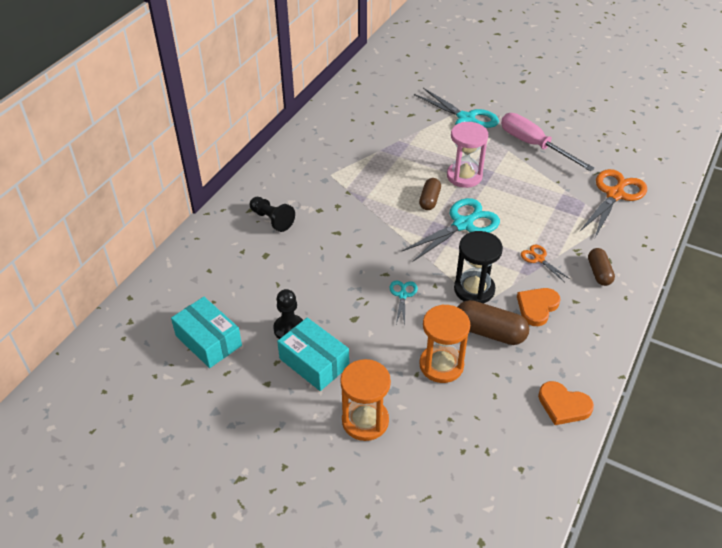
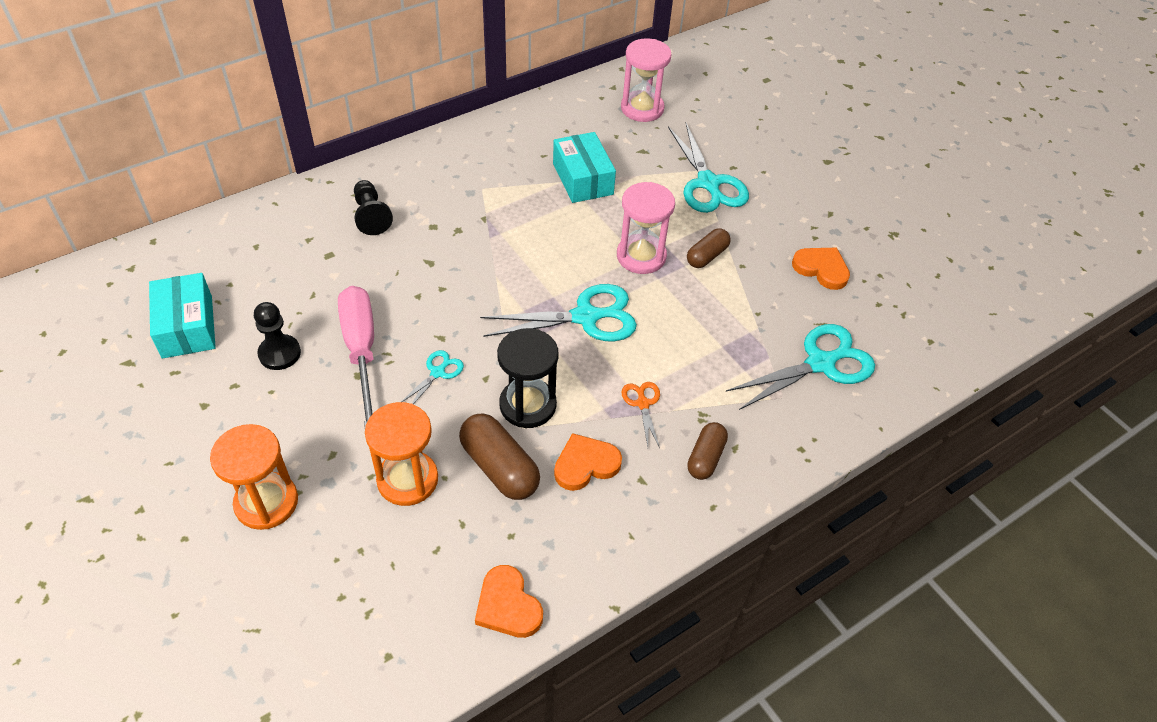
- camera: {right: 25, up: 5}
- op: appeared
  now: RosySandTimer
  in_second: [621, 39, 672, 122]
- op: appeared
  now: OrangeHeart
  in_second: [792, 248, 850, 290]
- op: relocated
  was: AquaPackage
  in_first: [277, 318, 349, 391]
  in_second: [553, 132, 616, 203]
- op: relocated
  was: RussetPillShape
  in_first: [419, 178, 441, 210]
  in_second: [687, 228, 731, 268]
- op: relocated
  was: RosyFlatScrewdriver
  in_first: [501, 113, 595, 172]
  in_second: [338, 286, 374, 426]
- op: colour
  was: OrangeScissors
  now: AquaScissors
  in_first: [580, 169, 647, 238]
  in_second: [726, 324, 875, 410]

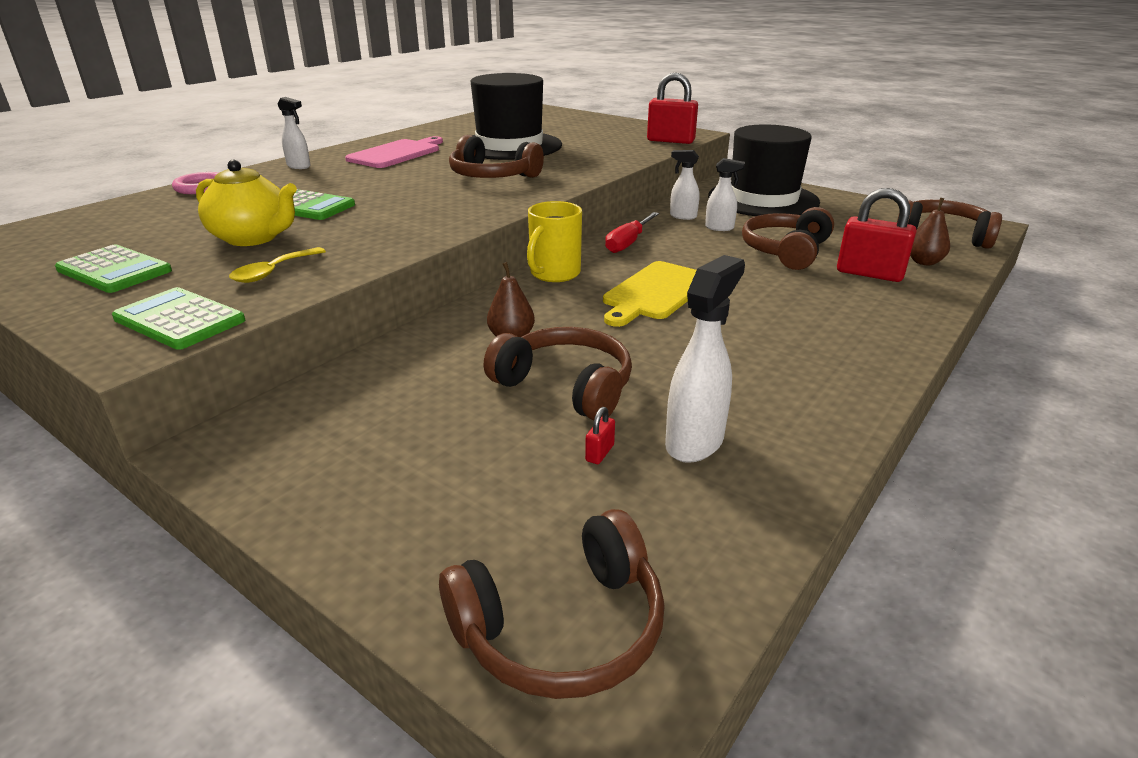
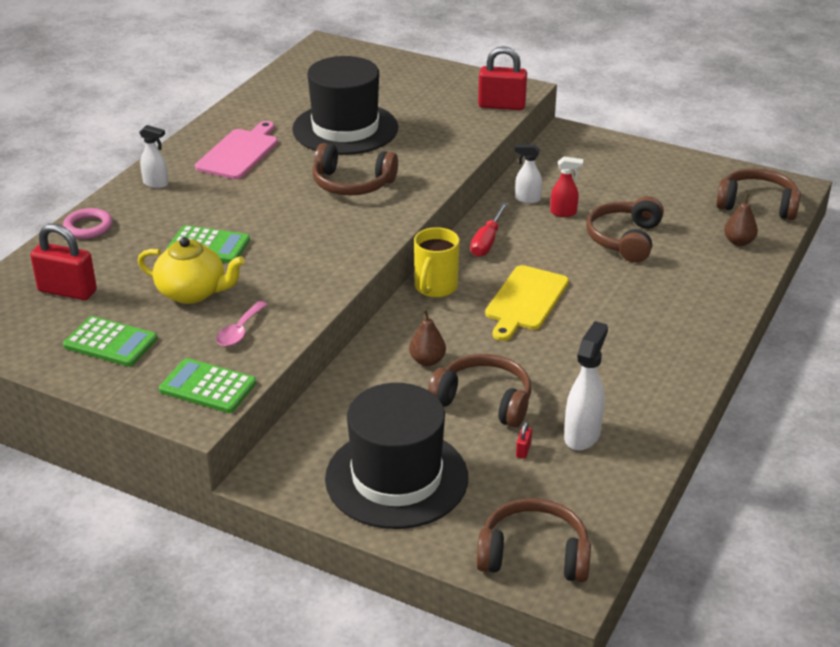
- camera: {right: -10, up: 5}
- op: relocated
  was: BlackTallHat
  in_first: [708, 125, 820, 216]
  in_second: [325, 383, 468, 529]
- op: relocated
  was: ScarletPadlock
  in_first: [837, 188, 917, 282]
  in_second: [30, 224, 97, 300]
- op: colour
  was: YellowSpoon
  now: RosySpoon
  in_first: [229, 247, 326, 283]
  in_second: [216, 301, 268, 347]
- op: colour
  was: SnowWhiteSprayCleaner
  now: ScarletSprayCleaner
  in_first: [705, 158, 745, 231]
  in_second: [550, 157, 583, 217]
- op: spun
  was: RussetHeadphones
  in_first: [439, 509, 665, 699]
  in_second: [476, 498, 591, 582]
  clockwise: -135

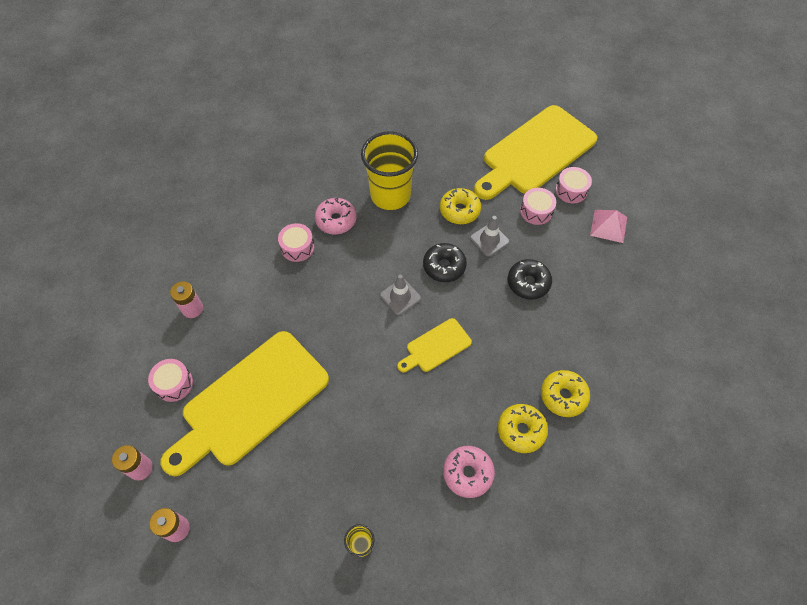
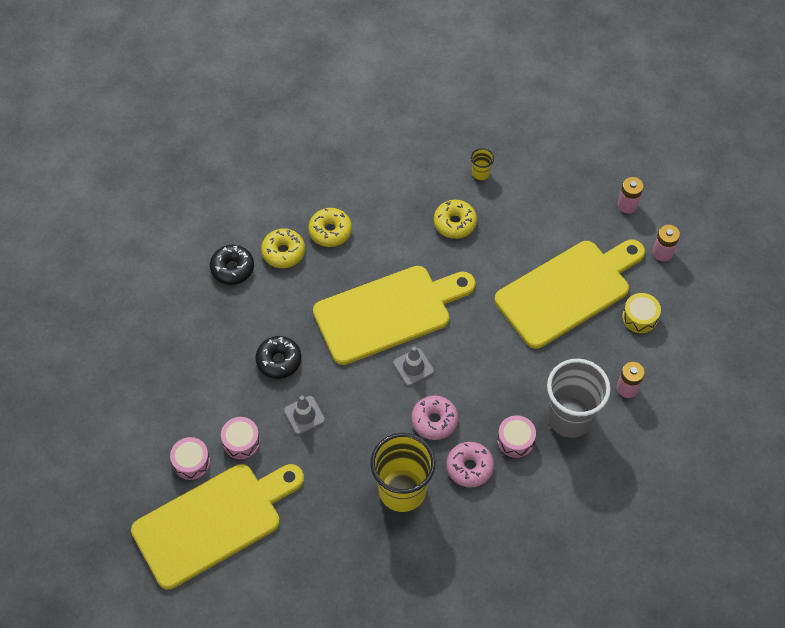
- camera: {right: -170, up: 0}
- op: missing
  was: RosySolidPyramid
  in_first: [590, 210, 627, 243]
- op: appeared
  now: GrayBeaker
  in_second: [547, 359, 611, 438]
- op: relocated
  was: BlackDonut
  in_first: [423, 243, 467, 282]
  in_second: [210, 245, 254, 285]
- op: relocated
  was: YellowDonut
  in_first: [440, 188, 481, 224]
  in_second: [434, 200, 477, 239]
- op: relocated
  was: RosyDonut
  in_first: [443, 446, 495, 498]
  in_second: [411, 395, 458, 440]
- op: colour
  was: RosyToyDrum
  now: YellowToyDrum
  in_first: [148, 359, 193, 402]
  in_second: [622, 293, 661, 333]
- op: size
  was: YellowCuttingBoard
  in_first: [397, 318, 472, 372]
  in_second: [313, 266, 476, 365]
  ratio: 2.16

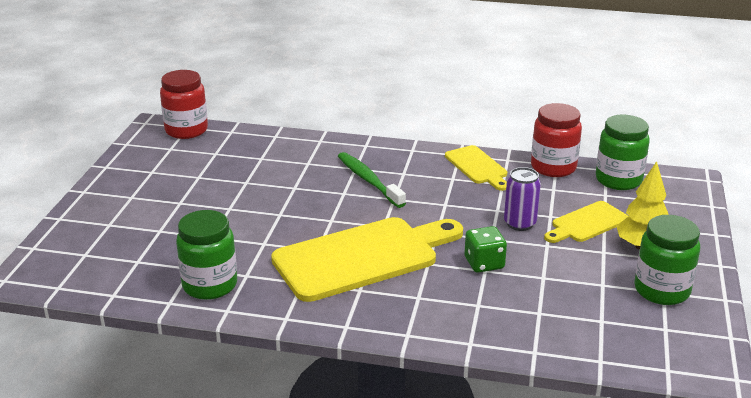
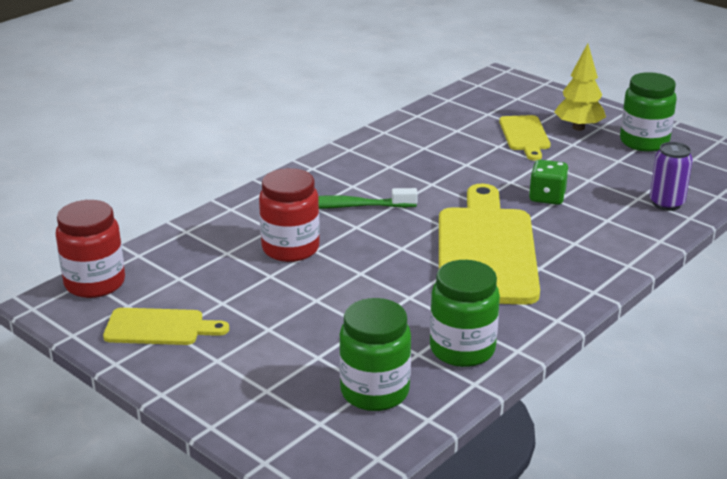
- camera: {right: -60, up: 0}
- op: relocated
  was: YellowCuttingBoard
  in_first: [445, 145, 507, 191]
  in_second: [103, 308, 229, 345]
- op: relocated
  was: RoyalPurpleSodaCan
  in_first: [504, 167, 541, 231]
  in_second: [650, 142, 693, 211]
- op: relocated
  was: ScarletJamJar
  in_first: [531, 103, 582, 177]
  in_second: [259, 168, 320, 262]
- op: relocated
  was: EmeraldJamJar
  in_first: [596, 115, 650, 190]
  in_second: [339, 298, 411, 411]

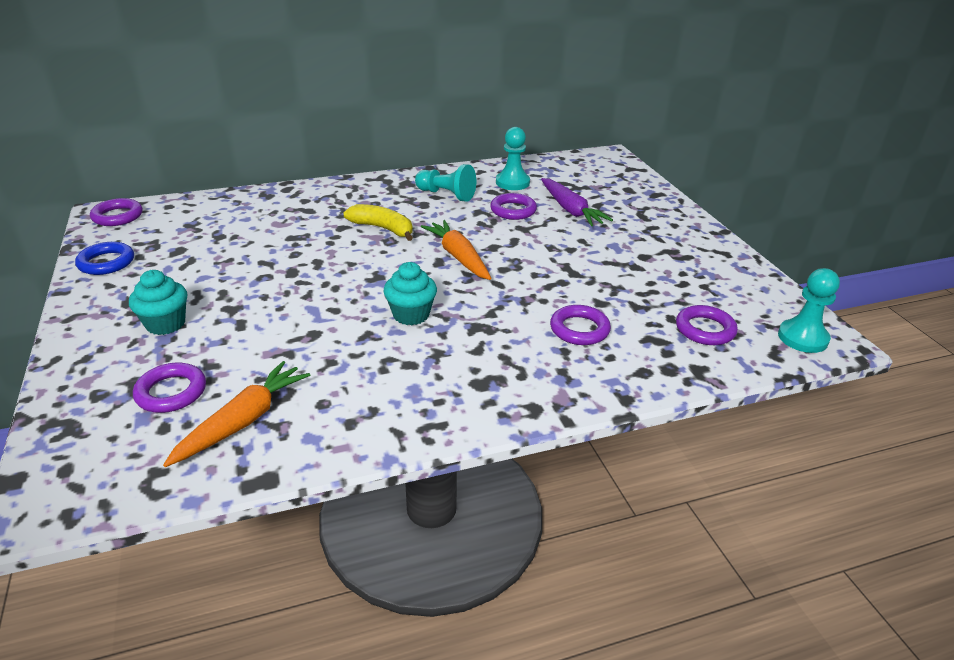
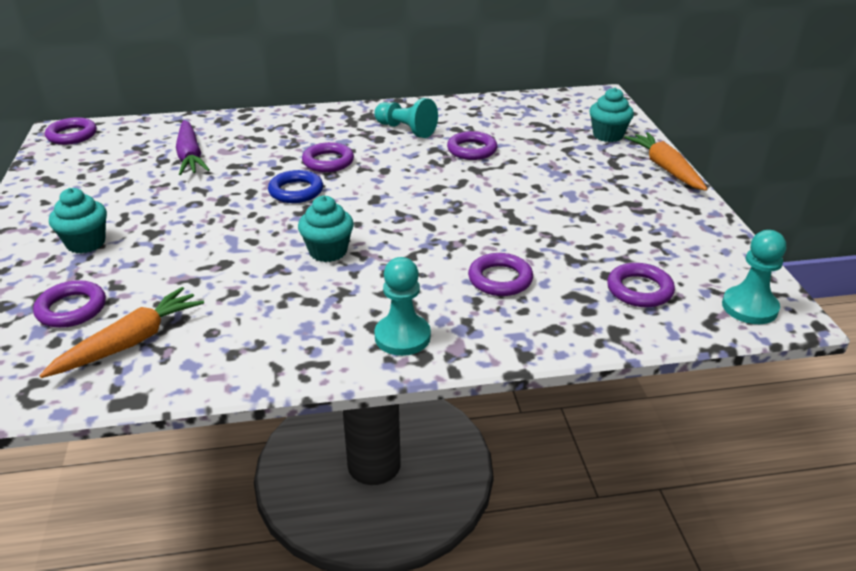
- camera: {right: 10, up: 0}
- op: appeared
  now: AquaCupcake
  in_second: [589, 87, 634, 142]
- op: relocated
  was: RoyalBlueRing
  in_first: [75, 242, 134, 275]
  in_second: [268, 170, 323, 203]
- op: relocated
  was: OrangeRootVegetable
  in_first: [421, 220, 492, 280]
  in_second: [624, 132, 707, 191]
- op: relocated
  was: AquaPawn
  in_first: [496, 127, 530, 190]
  in_second: [374, 257, 431, 356]
- op: relocated
  was: RoyalPurpleRootVegetable
  in_first: [541, 178, 613, 226]
  in_second: [176, 120, 210, 175]
- op: exchanged
  was: YellowBanana
  now: RoyalPurpleRing
  in_first: [343, 204, 413, 241]
  in_second: [302, 142, 354, 172]

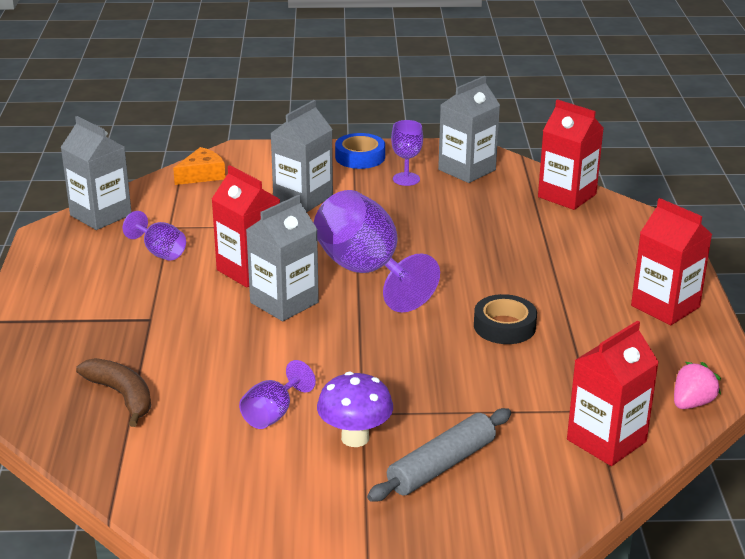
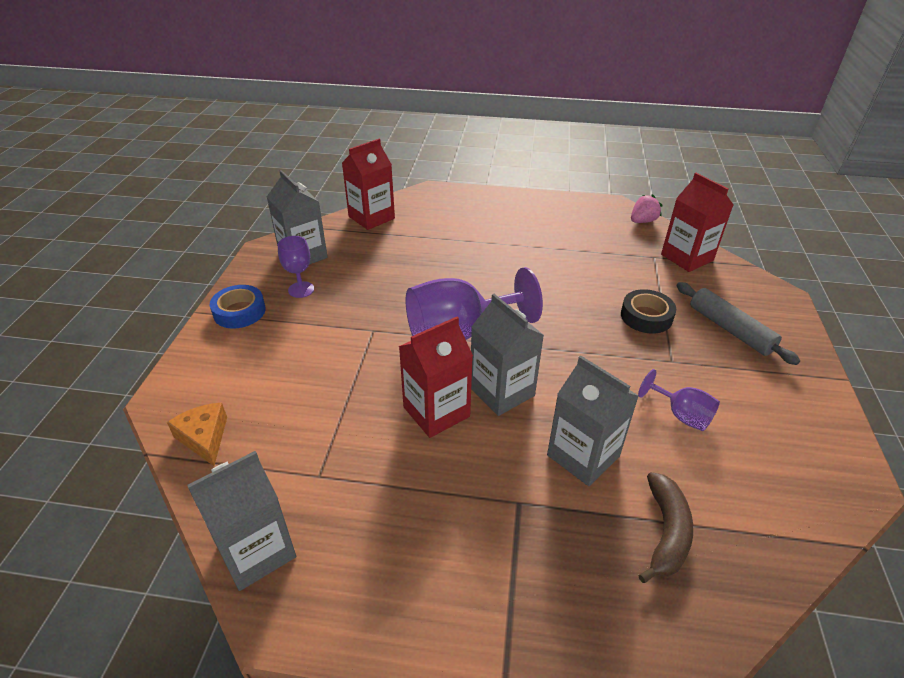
- camera: {right: -80, up: 10}
- op: missing
  was: RoyalPurpleGoblet
  in_first: [122, 211, 186, 261]
- op: missing
  was: RoyalPurpleToadstool
  in_first: [317, 372, 393, 447]
- op: missing
  was: ScarletCarton
  in_first: [631, 198, 712, 325]
- op: relocated
  was: GrayCarton
  in_first: [270, 100, 333, 212]
  in_second: [547, 356, 639, 486]
- op: relocated
  was: BlackRollOfTape
  in_first: [474, 294, 537, 344]
  in_second: [621, 289, 676, 334]
- op: spun
  was: RussetBanana
  in_first: [76, 358, 151, 427]
  in_second: [638, 472, 693, 583]
  clockwise: 135
- op: spun
  was: RosyStrawberry
  in_first: [674, 362, 721, 409]
  in_second: [631, 194, 662, 223]
  clockwise: 90

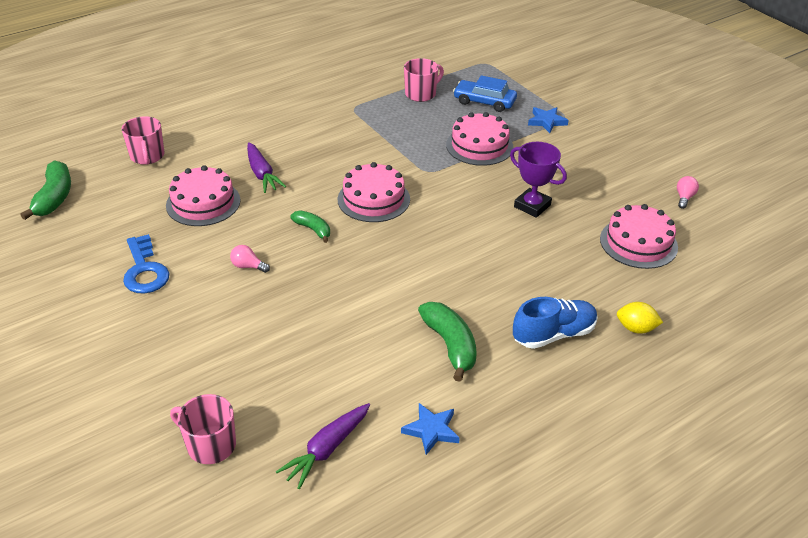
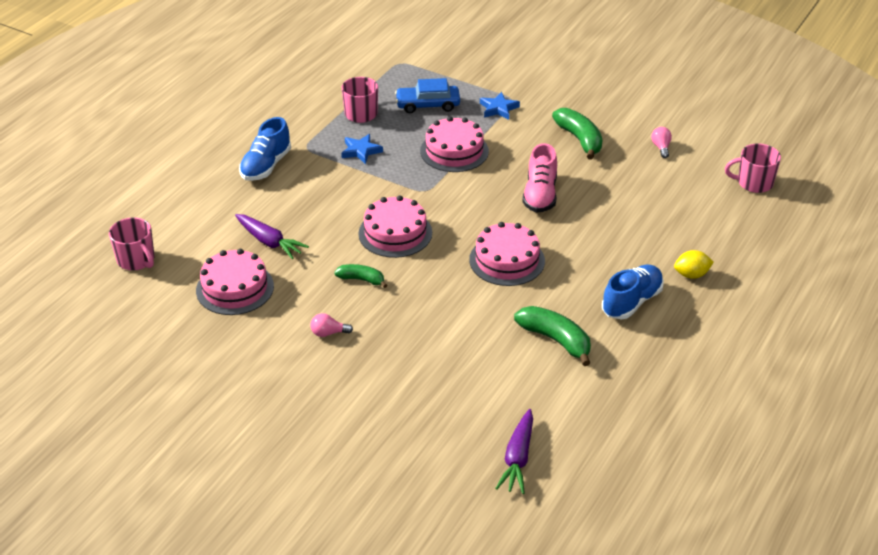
- camera: {right: -25, up: 0}
- op: missing
  was: RoyalBlueLatchkey
  in_first: [123, 234, 170, 294]
- op: appeared
  now: RoyalBlueShoe
  in_second: [239, 117, 291, 181]
- op: relocated
  was: EmeraldBanana
  in_first: [20, 160, 71, 220]
  in_second: [552, 108, 602, 160]
- op: relocated
  was: RosyMug
  in_first: [170, 394, 236, 464]
  in_second: [725, 143, 781, 193]
- op: relocated
  was: RoyalBlueFivePointedStar
  in_first: [401, 403, 460, 455]
  in_second: [341, 134, 383, 164]
- op: relocated
  was: RosyGateau
  in_first: [600, 204, 678, 269]
  in_second: [469, 222, 545, 286]
- op: exchanged
  was: RoyalPurpleAwardCup
  now: RosyShoe
  in_first: [510, 142, 567, 218]
  in_second: [522, 143, 557, 213]

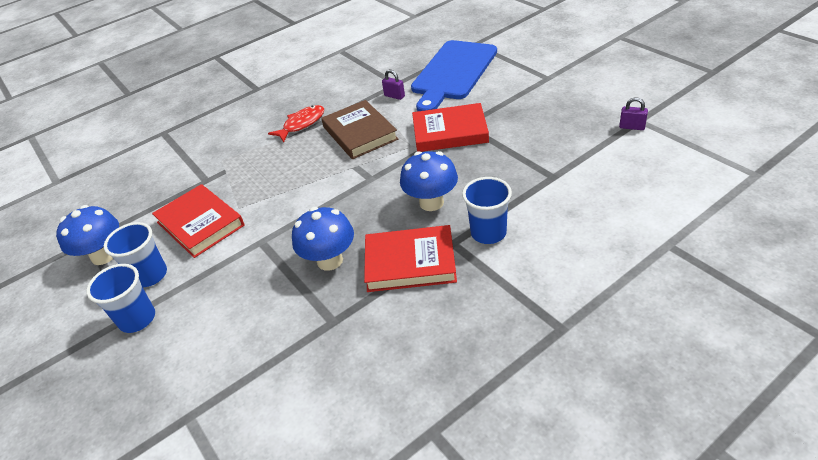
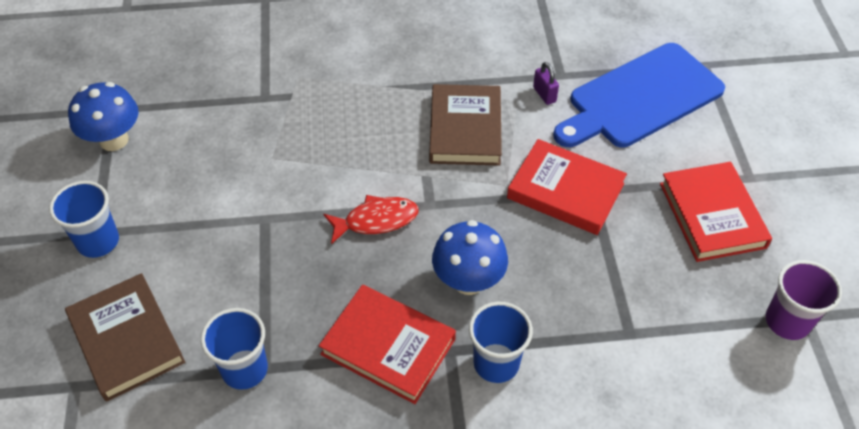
- camera: {right: 25, up: 10}
- op: missing
  was: RoyalBlueToadstool
  in_first: [292, 207, 354, 271]
- op: appeared
  now: RussetBook
  in_second: [65, 273, 186, 402]
- op: relocated
  was: RoyalBlueBeaker
  in_first: [104, 222, 167, 287]
  in_second: [201, 308, 268, 390]
- op: relocated
  was: ScarletBook
  in_first: [152, 184, 245, 258]
  in_second: [660, 162, 772, 262]
- op: relocated
  was: ScarletFishFigure
  in_first: [268, 105, 324, 142]
  in_second: [324, 195, 419, 244]
- op: exchanged
  was: RoyalPurplePadlock
  now: RoyalPurpleBeaker
  in_first: [619, 97, 648, 130]
  in_second: [766, 260, 842, 340]

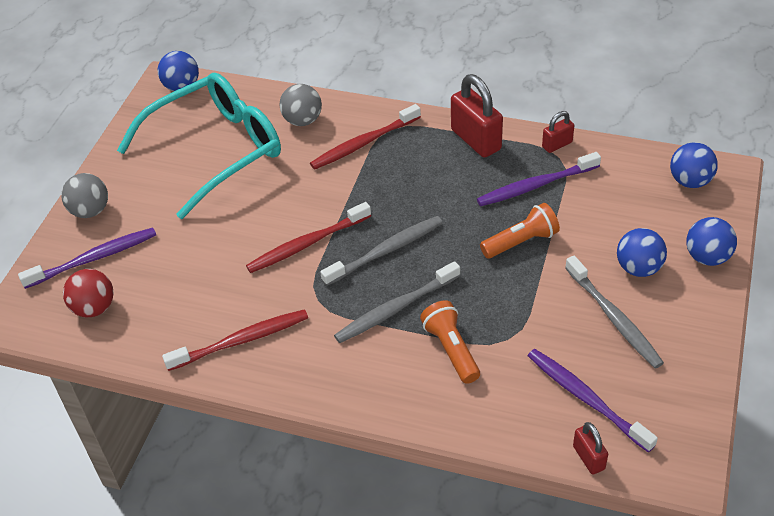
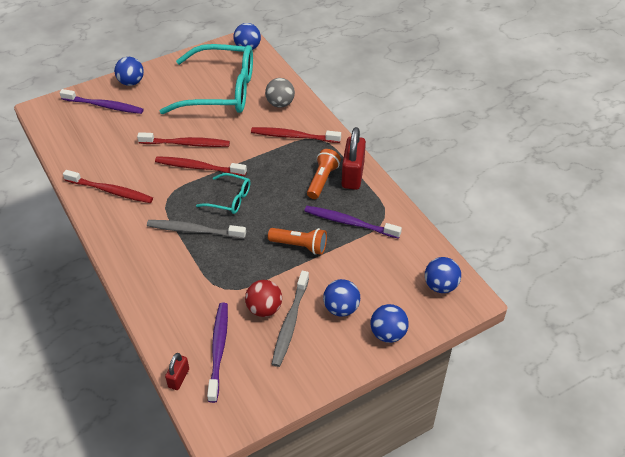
- camera: {right: 40, up: 0}
- op: missing
  was: ScarletPadlock
  in_first: [542, 111, 574, 153]
- op: appeared
  now: ScarletDentalBrush
  in_second: [137, 132, 230, 147]
- op: relocated
  was: ScarletBall
  in_first: [63, 269, 114, 317]
  in_second: [245, 280, 282, 317]
- op: relocated
  was: OrangeFlashlight
  in_first: [420, 300, 480, 384]
  in_second: [307, 149, 341, 199]
- op: exchanged
  was: GrayDentalBrush
  now: AquaEyeglasses
  in_first: [320, 216, 443, 286]
  in_second: [196, 173, 250, 214]
- op: colour
  was: GrayBall
  now: RoyalBlueBall
  in_first: [61, 173, 108, 218]
  in_second: [114, 57, 144, 86]

